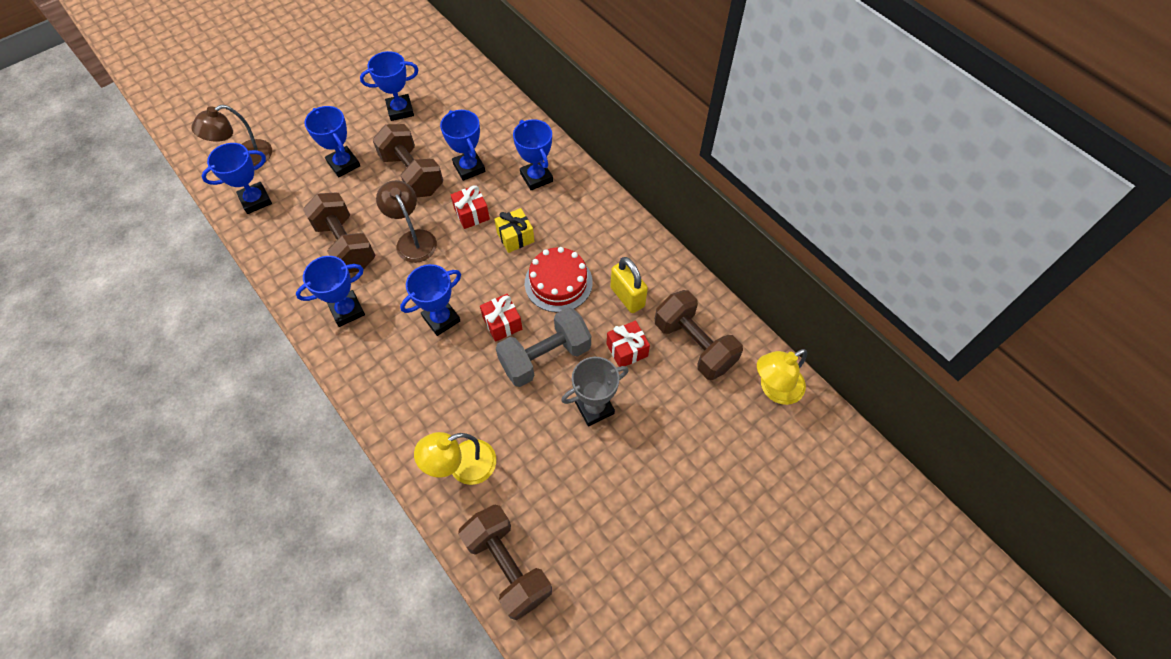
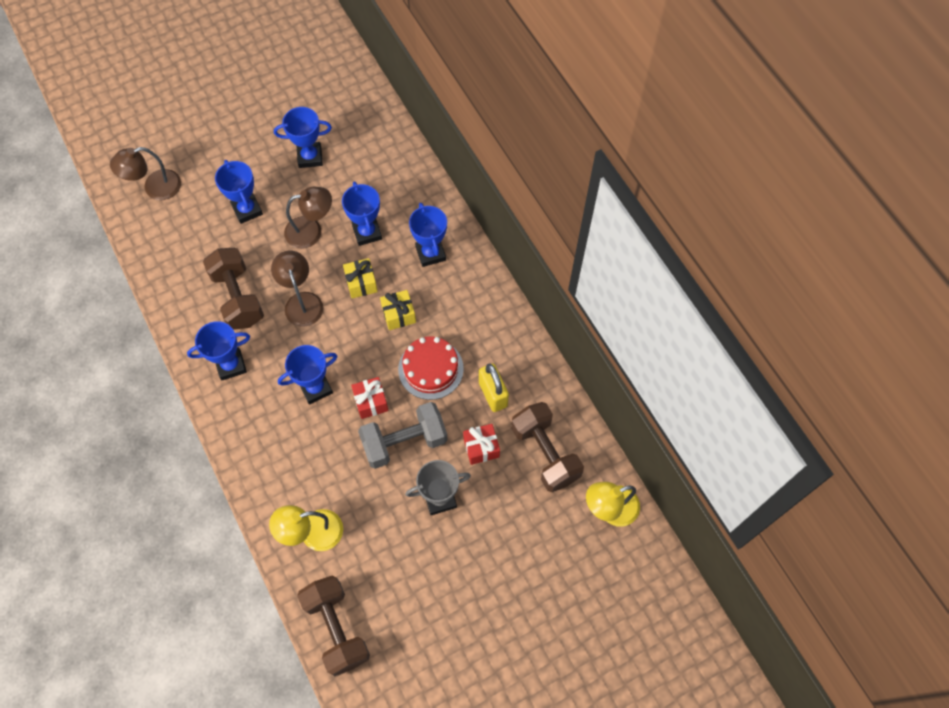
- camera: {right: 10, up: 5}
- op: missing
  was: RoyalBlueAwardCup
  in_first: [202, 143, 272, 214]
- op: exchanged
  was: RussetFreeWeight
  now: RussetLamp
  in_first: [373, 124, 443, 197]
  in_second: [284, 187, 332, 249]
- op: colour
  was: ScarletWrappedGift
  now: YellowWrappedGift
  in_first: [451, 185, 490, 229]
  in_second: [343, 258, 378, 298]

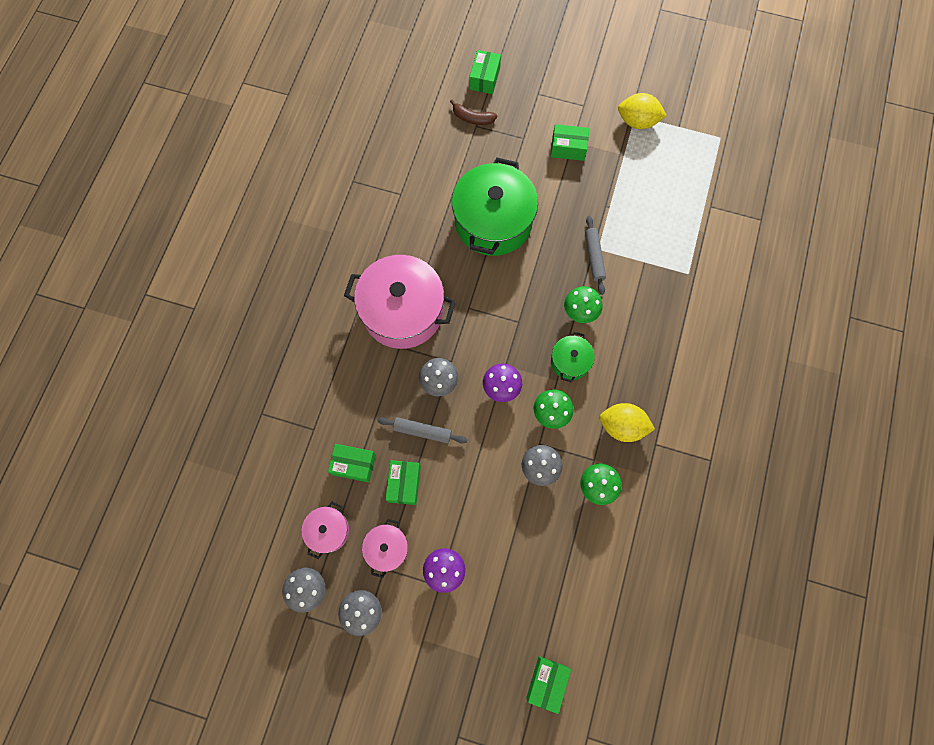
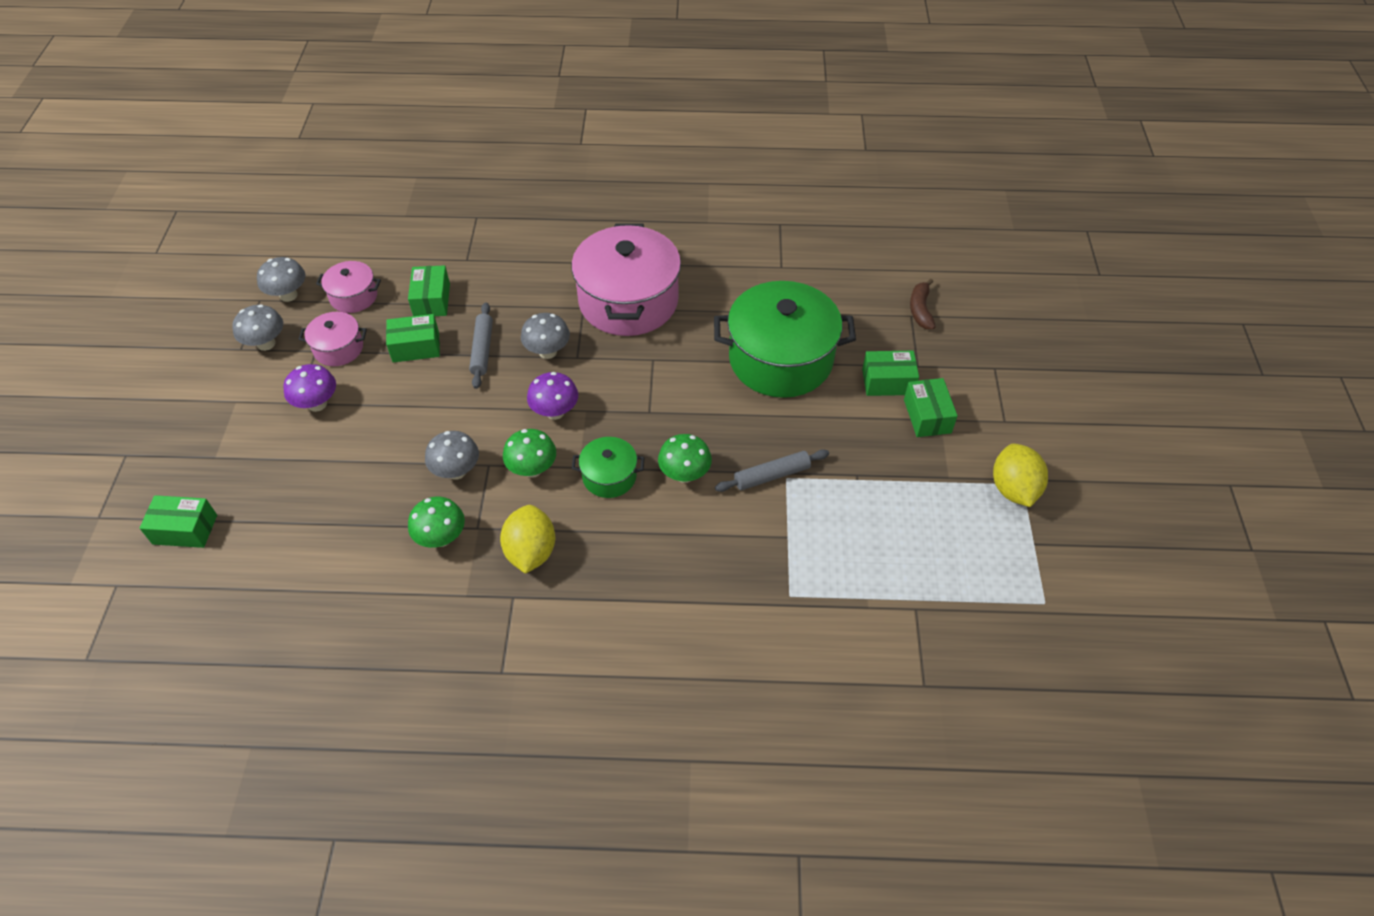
- camera: {right: 75, up: -20}
- op: relocated
  was: EmeraldPackage
  in_first: [469, 50, 501, 94]
  in_second: [862, 351, 919, 396]

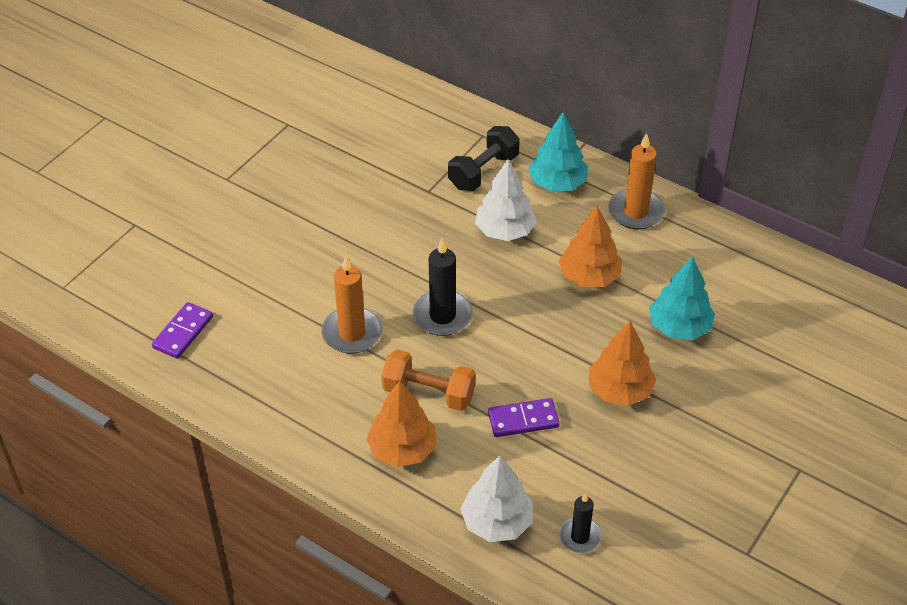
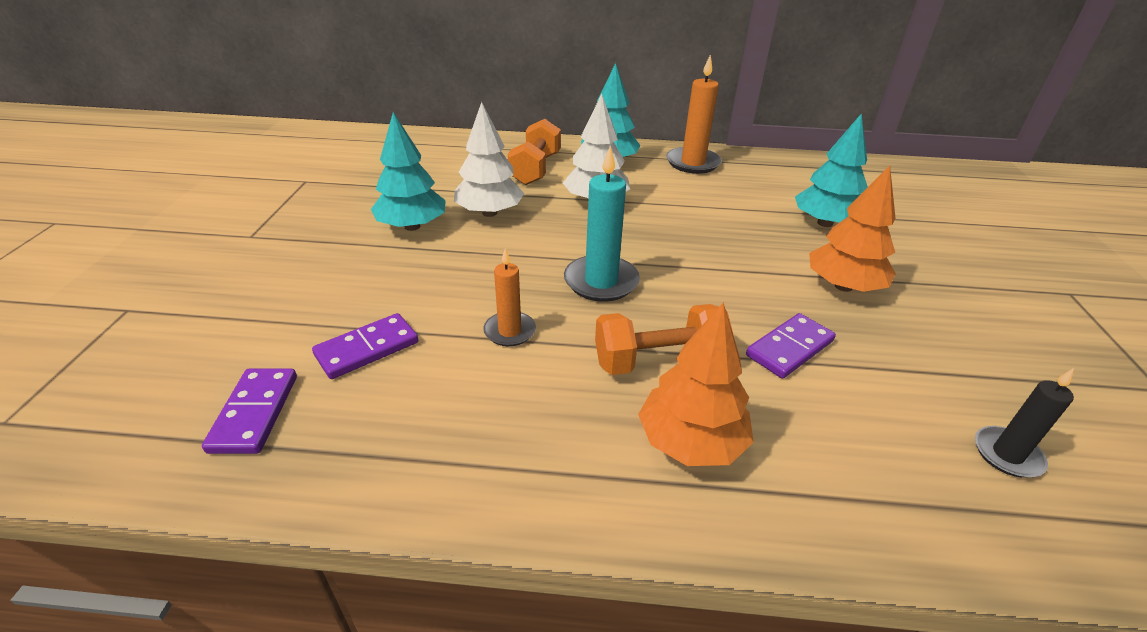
- camera: {right: -30, up: -10}
- op: missing
  was: OrangeFirTree
  in_first: [559, 206, 622, 287]
- op: appeared
  now: RoyalPurpleDominoTile
  in_second: [312, 313, 418, 379]
- op: appeared
  now: AquaFirTree
  in_second: [371, 112, 446, 231]
- op: relocated
  was: SnowWhiteFirTree
  in_first: [460, 455, 533, 542]
  in_second: [454, 102, 524, 217]
- op: colour
  was: BlackCandle
  now: AquaCandle
  in_first: [413, 238, 473, 336]
  in_second: [564, 146, 640, 302]
- op: colour
  was: BlackFreeWeight
  now: OrangeFreeWeight
  in_first: [448, 126, 520, 191]
  in_second: [508, 119, 561, 185]
- op: size
  was: OrangeCandle
  in_first: [322, 256, 382, 353]
  in_second: [483, 248, 536, 346]
  ratio: 0.62

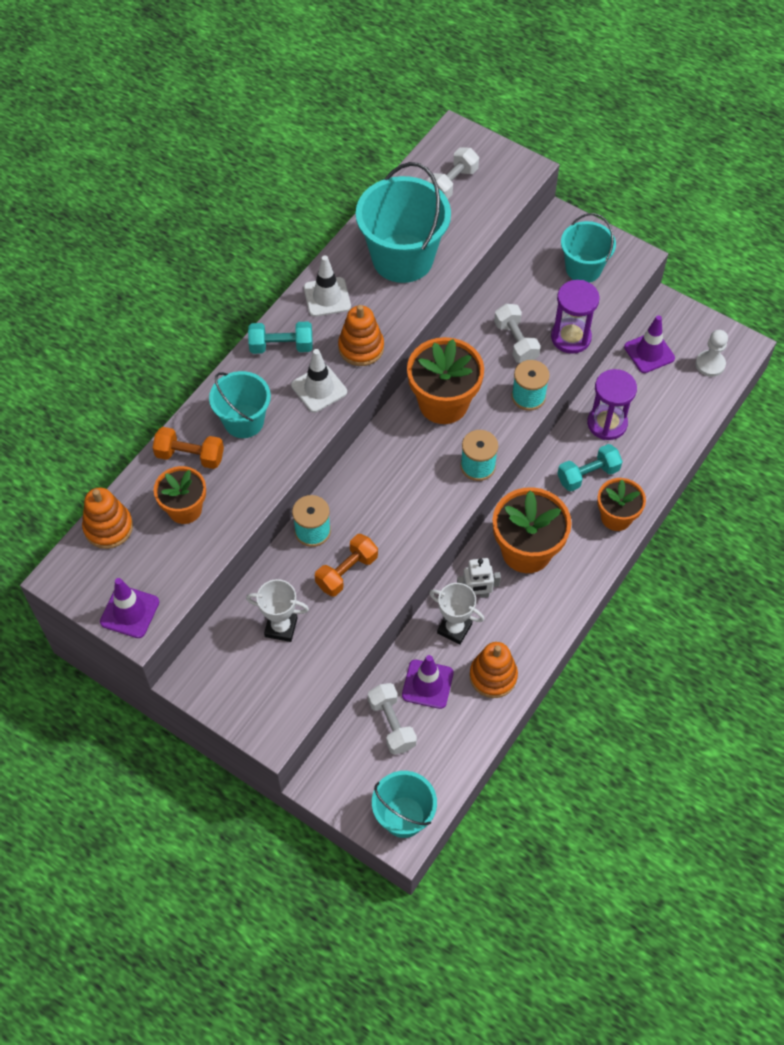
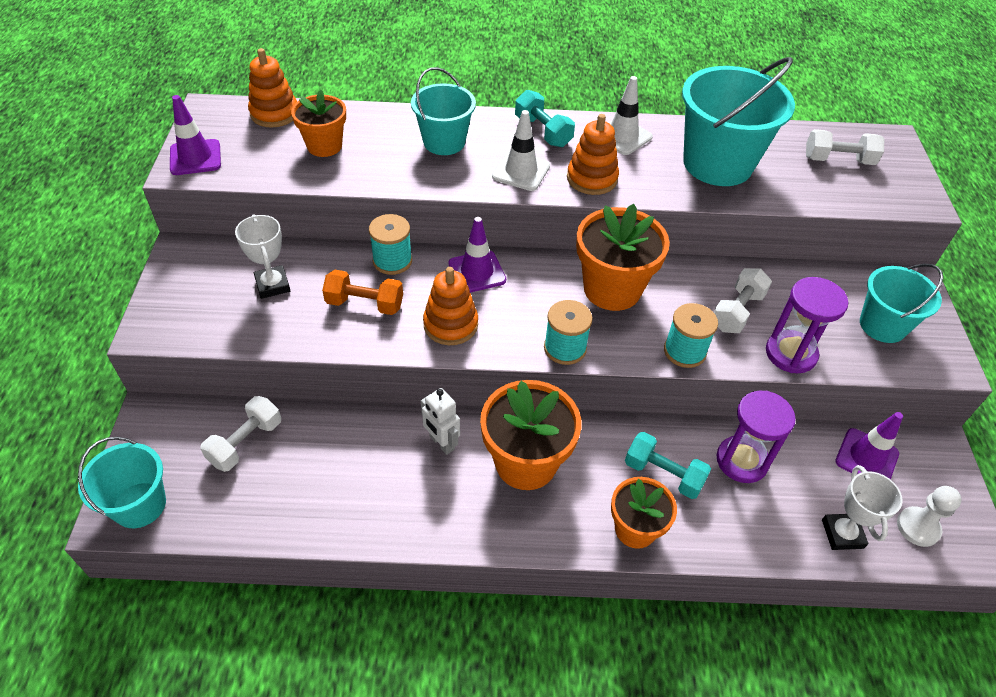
- camera: {right: 55, up: -10}
- op: missing
  was: OrangeFreeWeight
  in_first: [153, 427, 224, 469]
- op: relocated
  was: RoyalPurpleTrafficCone
  in_first: [402, 655, 454, 709]
  in_second: [449, 217, 506, 293]
- op: relocated
  was: SnowWhiteAwardCup
  in_first: [429, 583, 484, 645]
  in_second: [822, 465, 902, 550]
- op: relocated
  was: OrangeStackingToy
  in_first: [469, 642, 518, 698]
  in_second: [423, 267, 478, 345]

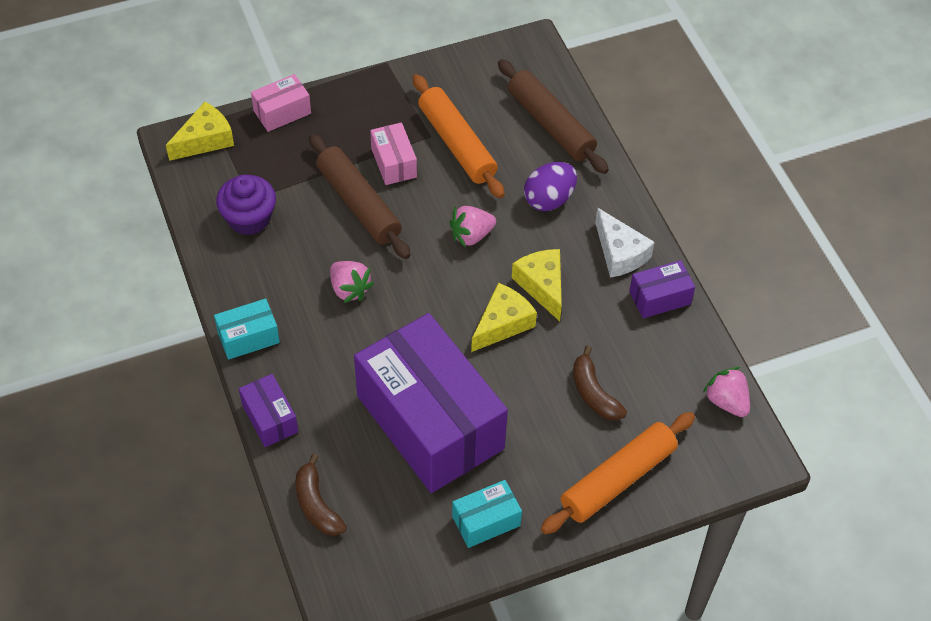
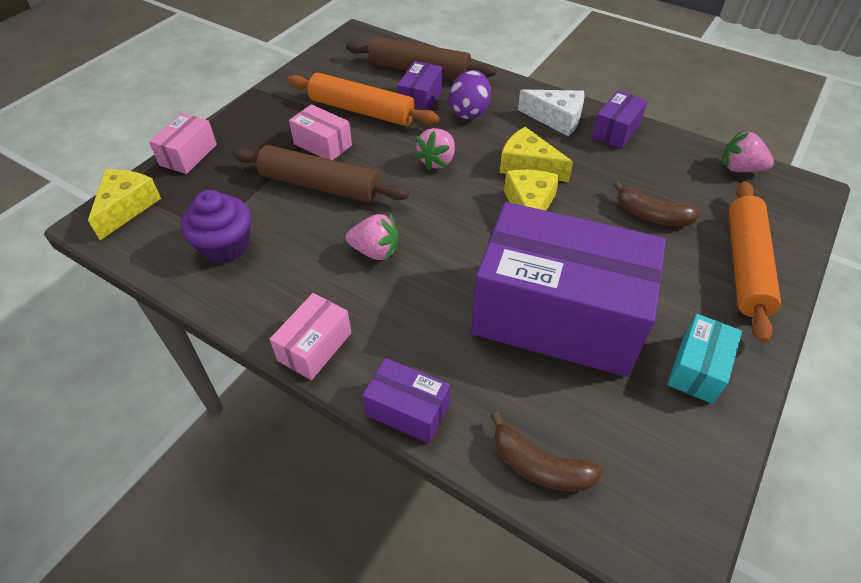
- camera: {right: -35, up: -5}
- op: appeared
  now: RoyalPurplePackage
  in_second: [397, 61, 443, 110]
- op: colour
  was: AquaPackage
  now: RosyPackage
  in_first: [214, 299, 280, 360]
  in_second: [270, 293, 352, 380]

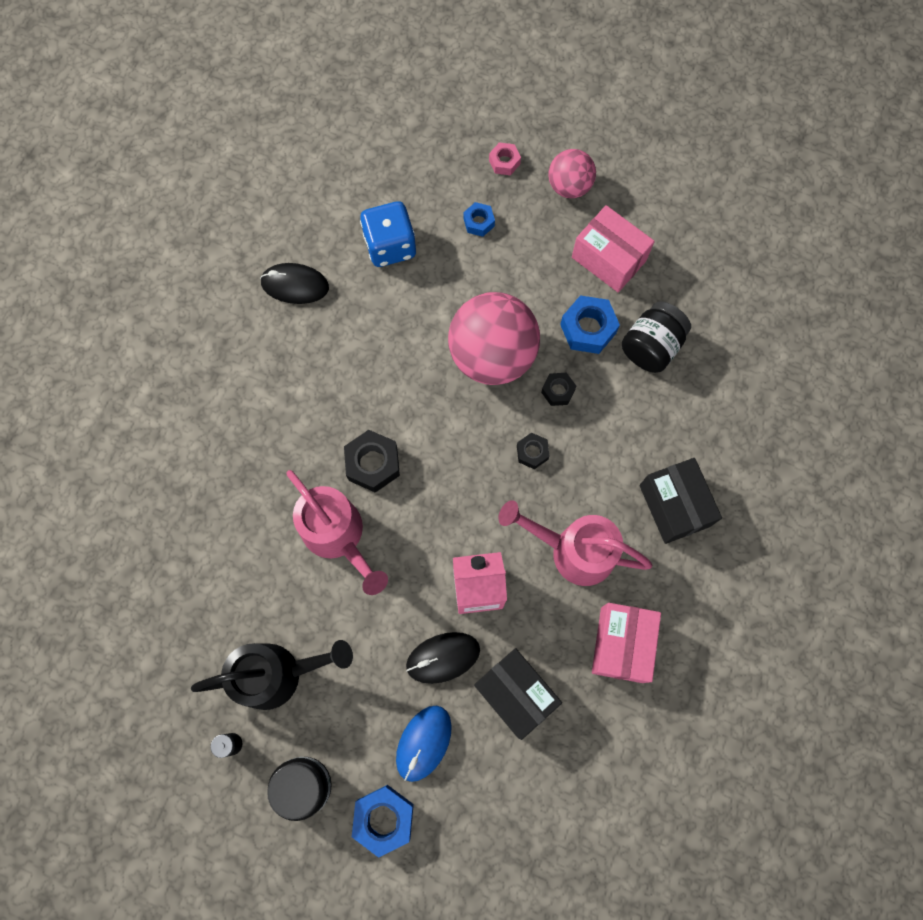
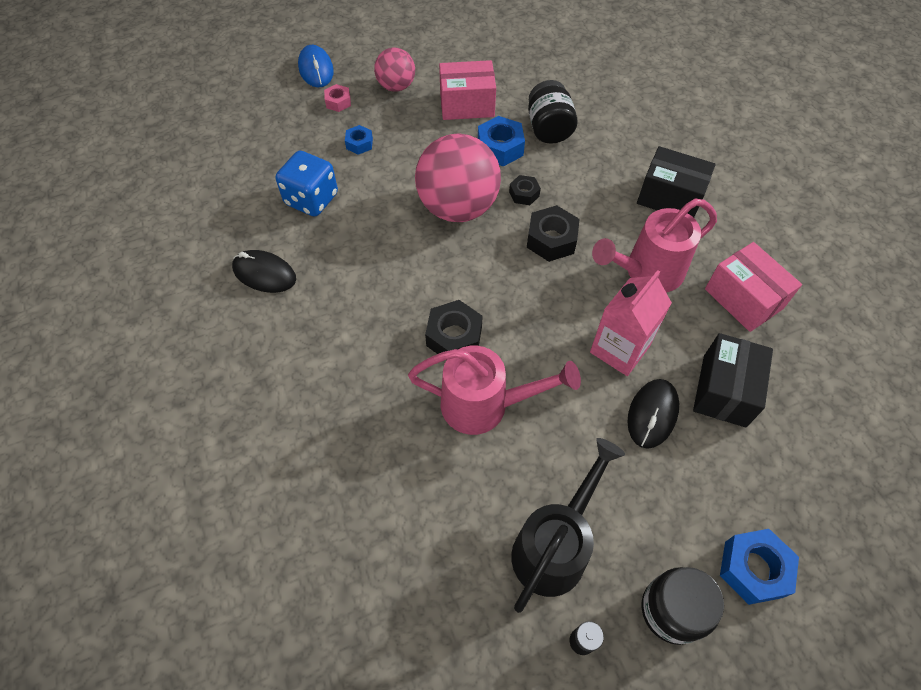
- camera: {right: -45, up: -15}
- op: relocated
  was: RoyalBlueMouse
  in_first: [396, 706, 452, 782]
  in_second: [298, 45, 334, 87]
- op: spun
  was: BlackMouse
  in_first: [260, 263, 329, 304]
  in_second: [232, 250, 296, 293]
  clockwise: 60
- op: spun
  was: BlackPackage
  in_first: [474, 648, 562, 740]
  in_second: [693, 333, 773, 427]
  clockwise: -75
- op: size
  was: BlackHexagonNut
  in_first: [517, 433, 549, 469]
  in_second: [527, 205, 580, 262]
  ratio: 1.7

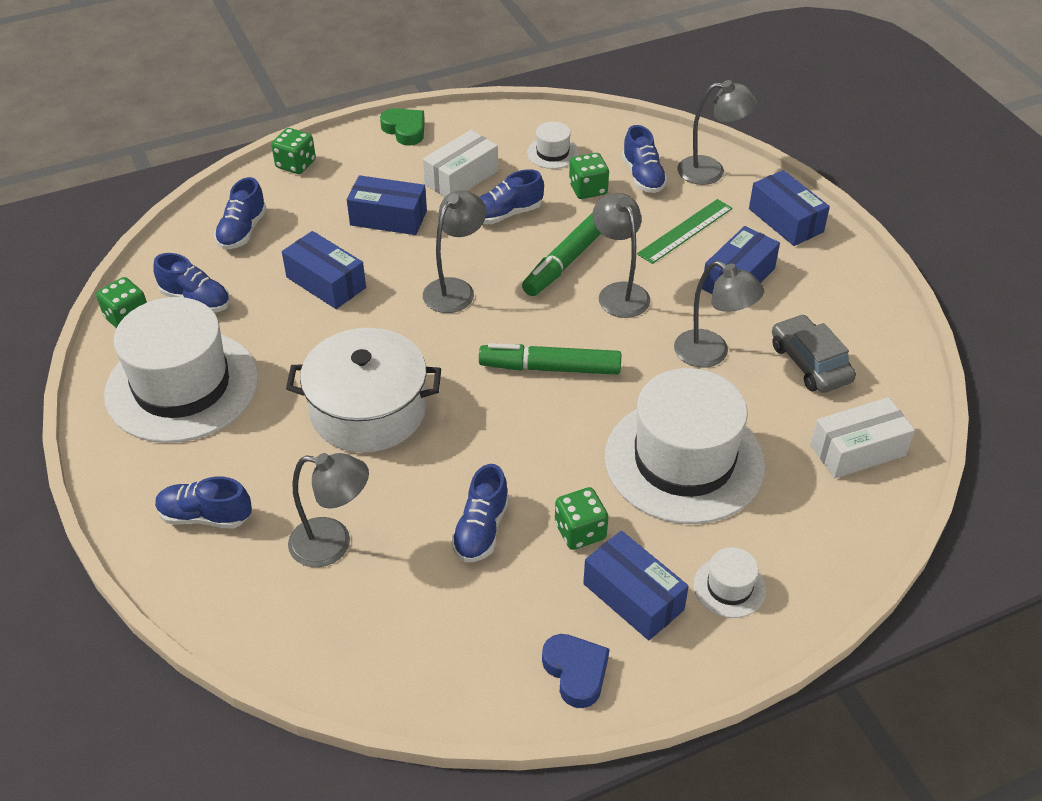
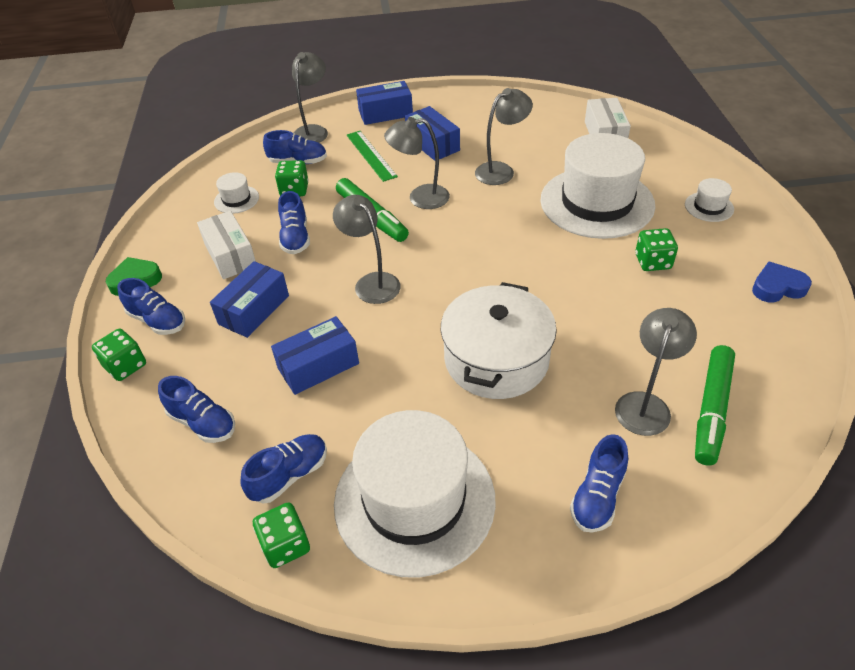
- camera: {right: -70, up: 0}
- op: missing
  was: RoyalBluePackage
  in_first: [583, 531, 689, 640]
- op: missing
  was: GrayAutomobile
  in_first: [772, 314, 856, 393]
- op: relocated
  was: RoyalBlueShoe
  in_first: [451, 464, 509, 562]
  in_second: [117, 278, 185, 335]
- op: relocated
  was: EmeraldFeltPen
  in_first: [479, 343, 621, 375]
  in_second: [695, 345, 735, 466]

